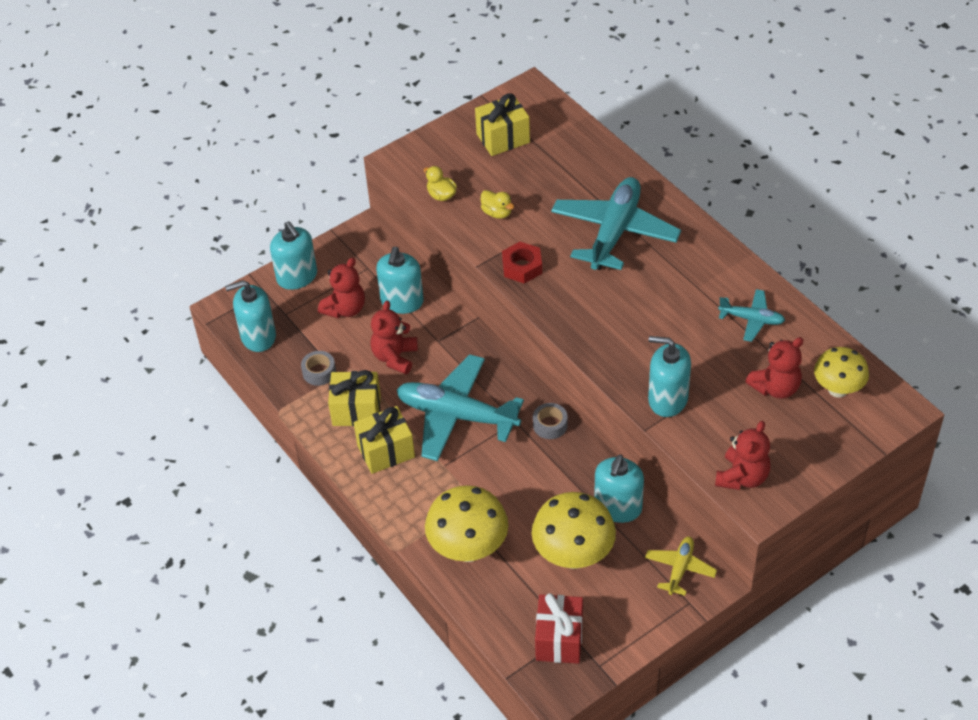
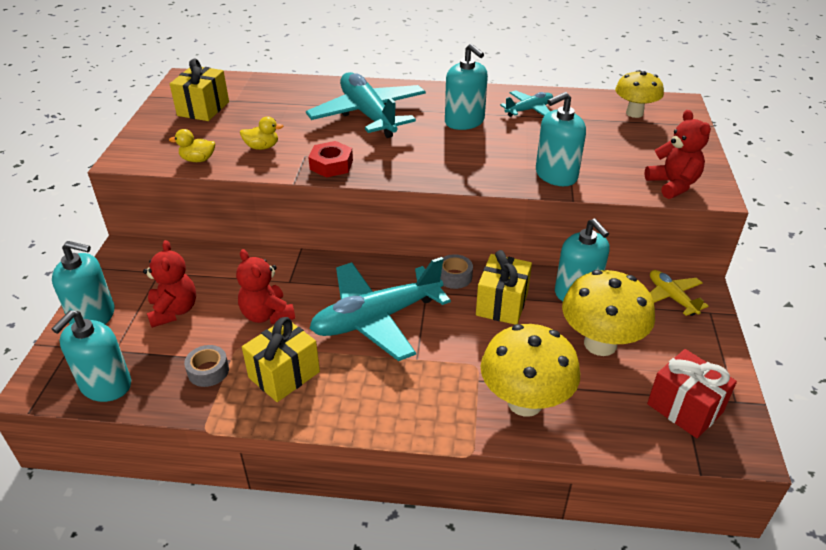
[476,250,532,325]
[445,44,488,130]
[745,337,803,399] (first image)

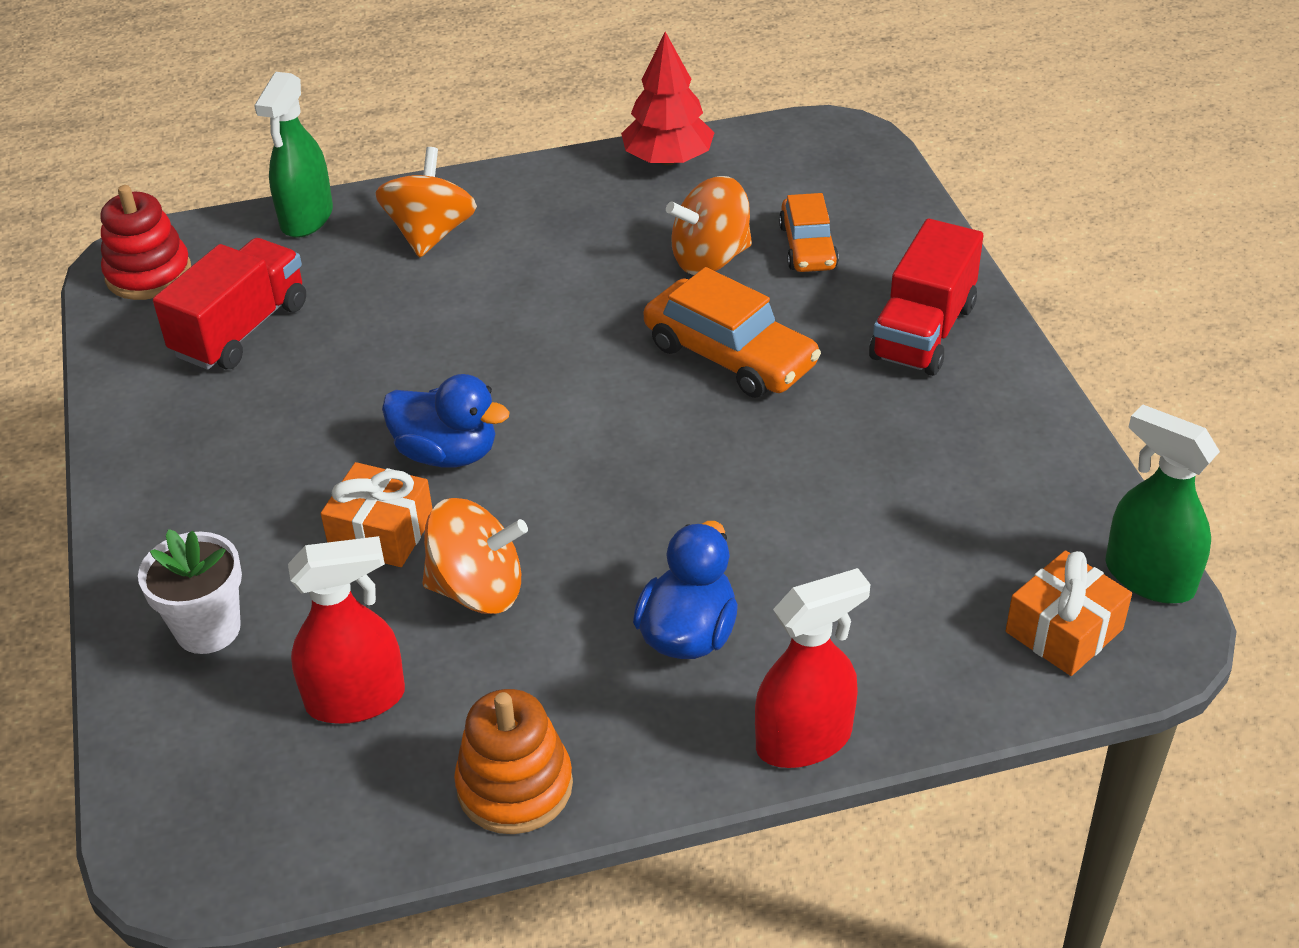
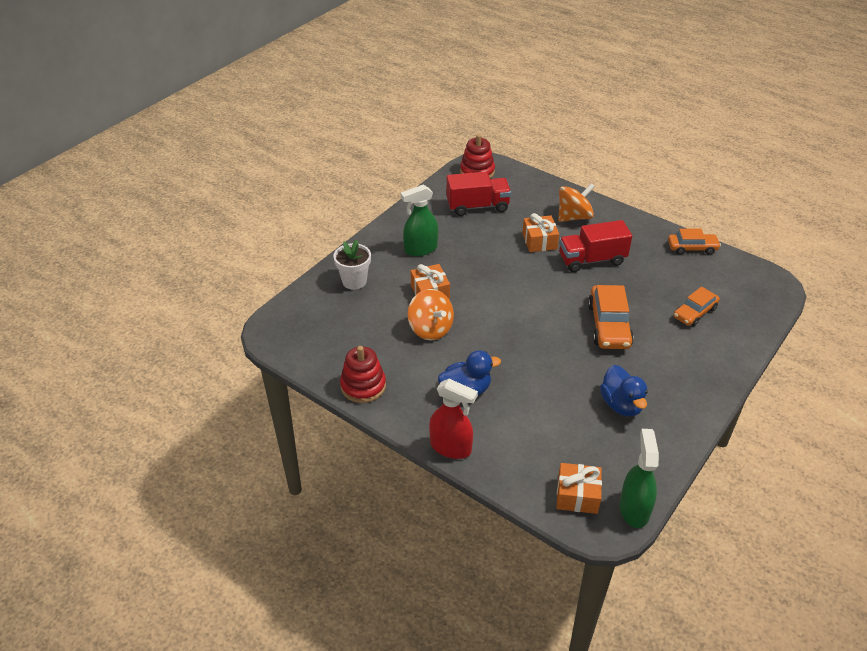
[401,185,438,256]
[288,536,405,724] (first image)
[600,365,648,416]
[340,346,386,403]
[668,229,721,255]
[666,176,752,275] (first image)
[559,220,632,272]
[522,213,559,252]

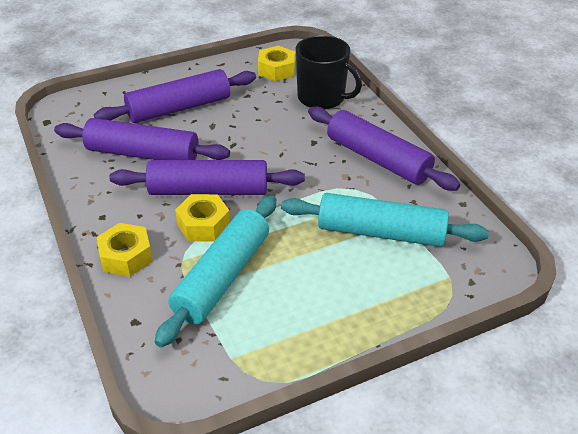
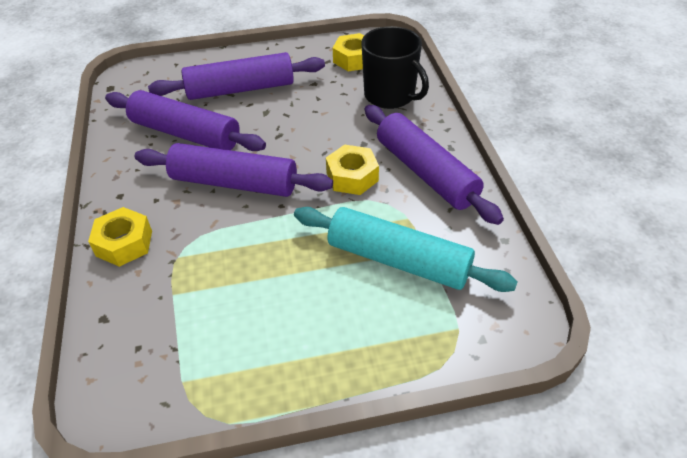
[155,195,276,347] (first image)
[326,145,379,195]

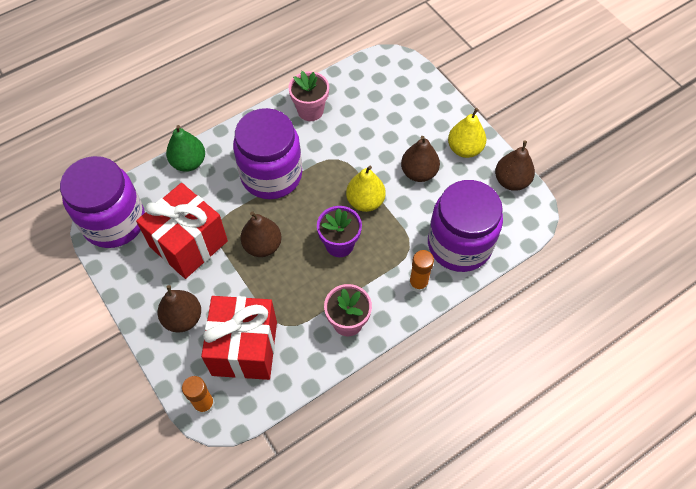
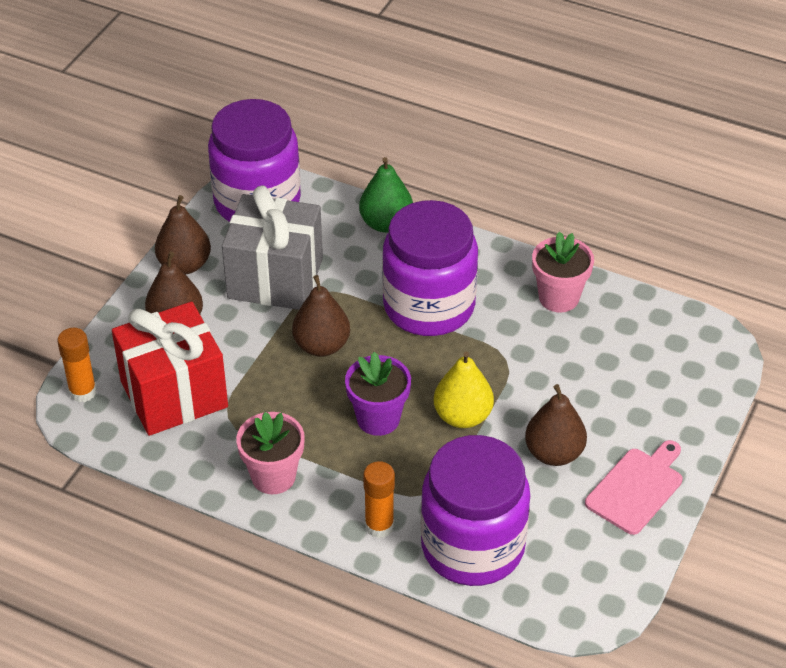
[222,185,323,310]
[585,440,683,535]
[155,195,211,275]

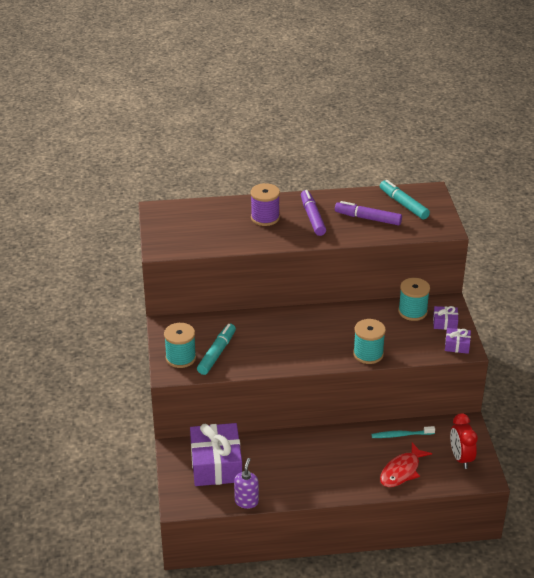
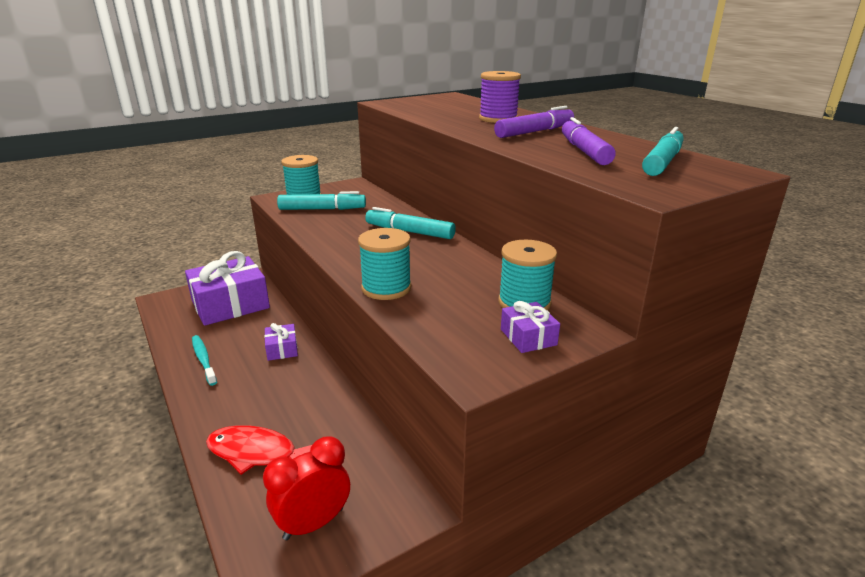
[234,458,259,509] (first image)
[192,335,217,386]
[264,323,298,361]
[365,207,456,239]

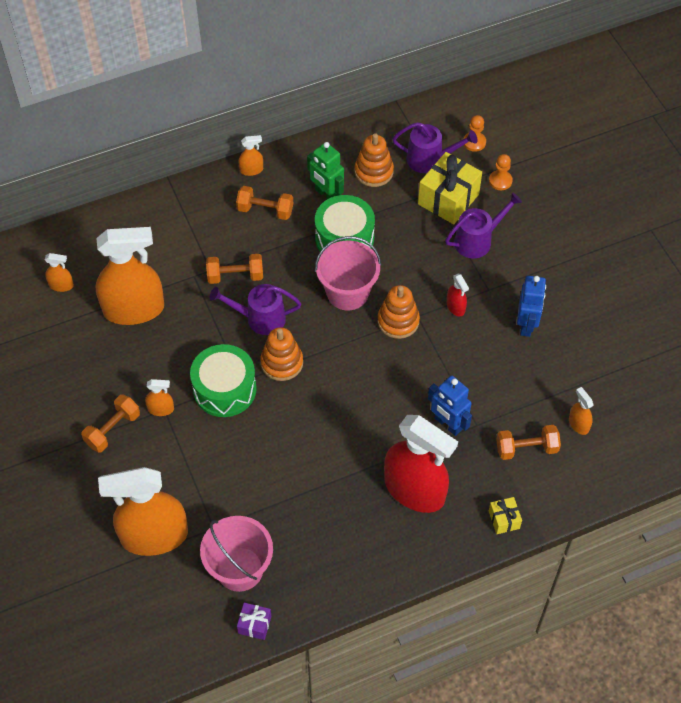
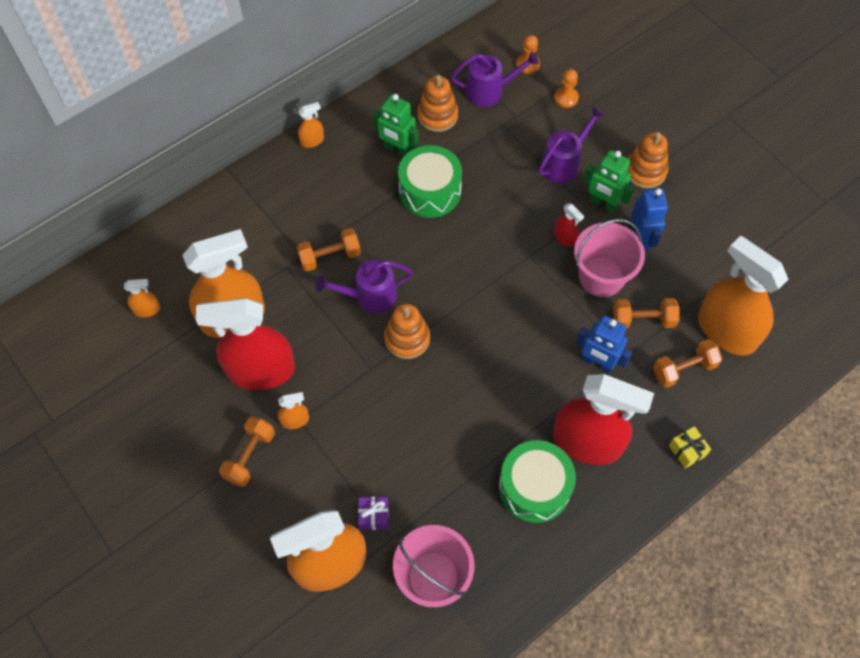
[499,440,576,523]
[613,298,680,329]
[358,497,389,530]
[574,219,645,297]
[627,132,669,189]
[418,152,482,224] (first image)
[698,236,788,355]
[196,298,295,390]
[583,150,635,213]

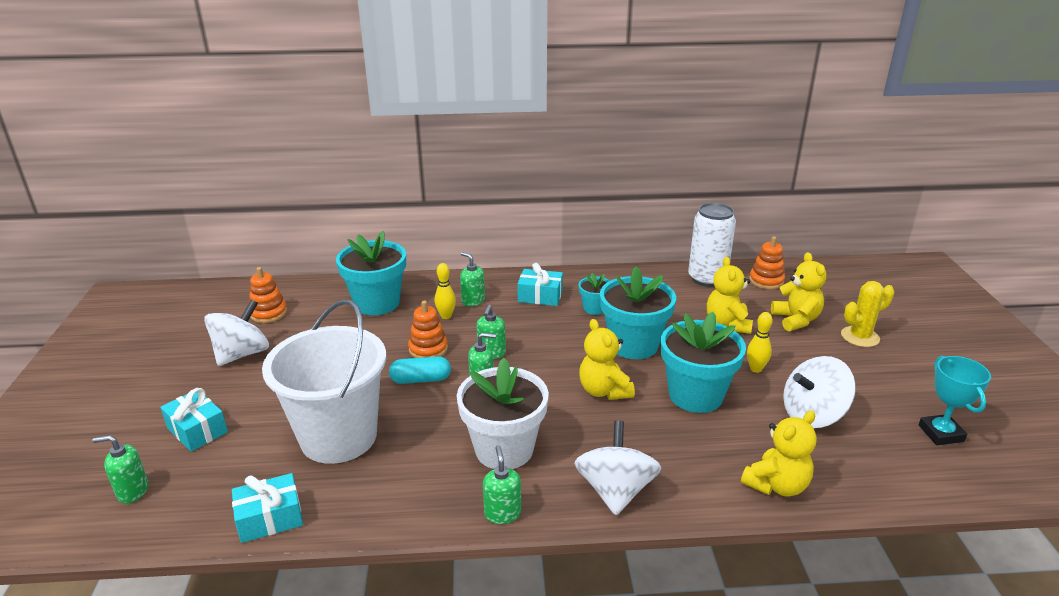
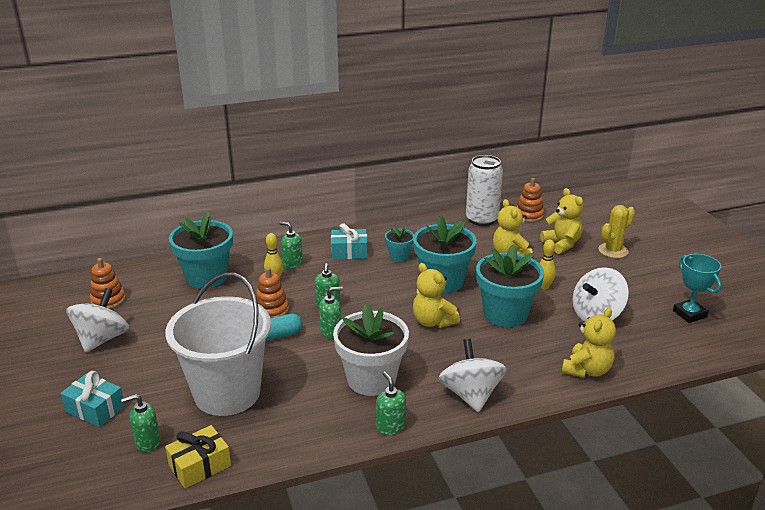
[121,394,161,452]
[165,425,231,489]

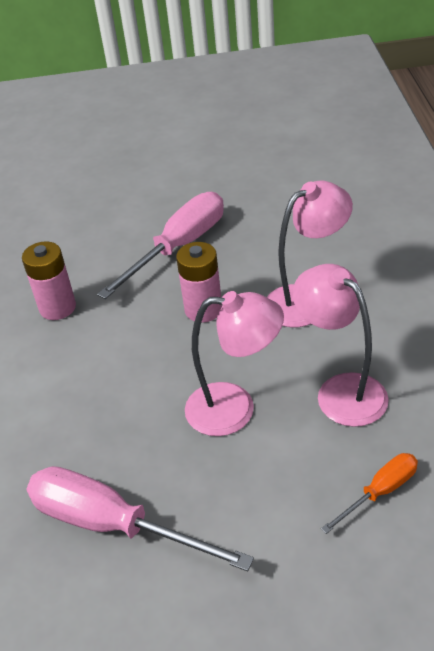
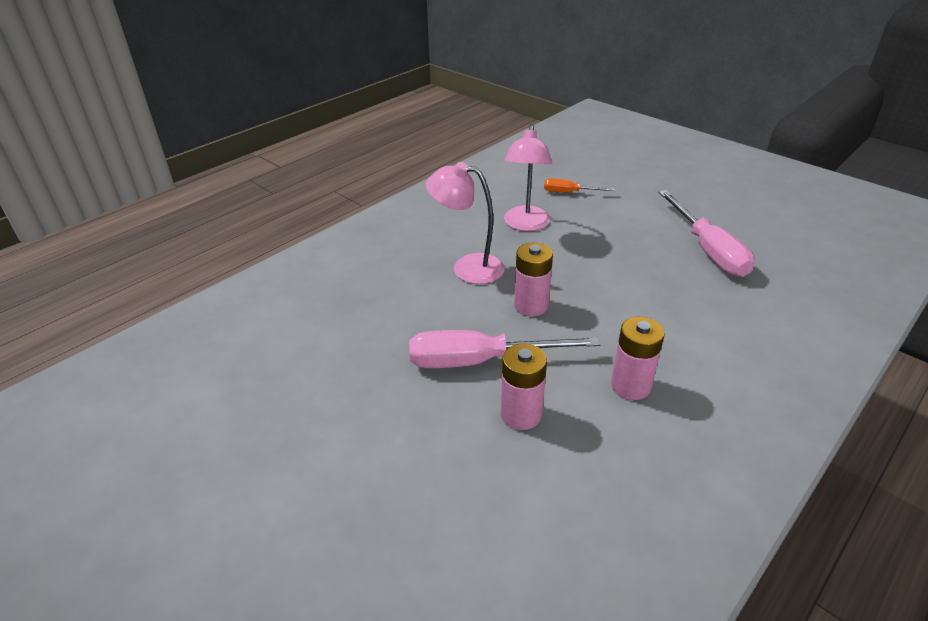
[185,291,284,436] (first image)
[501,343,547,430]

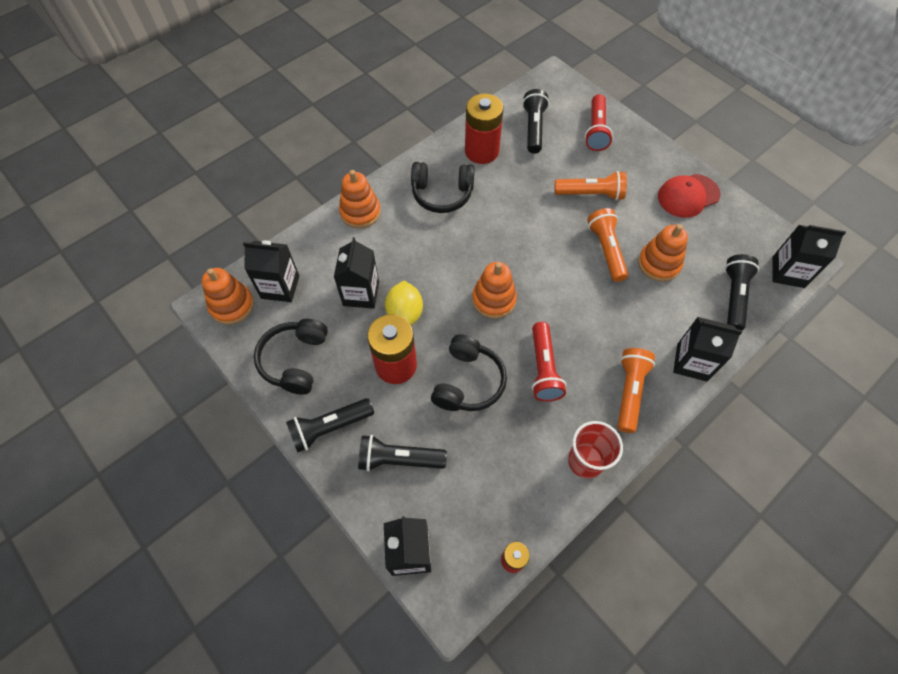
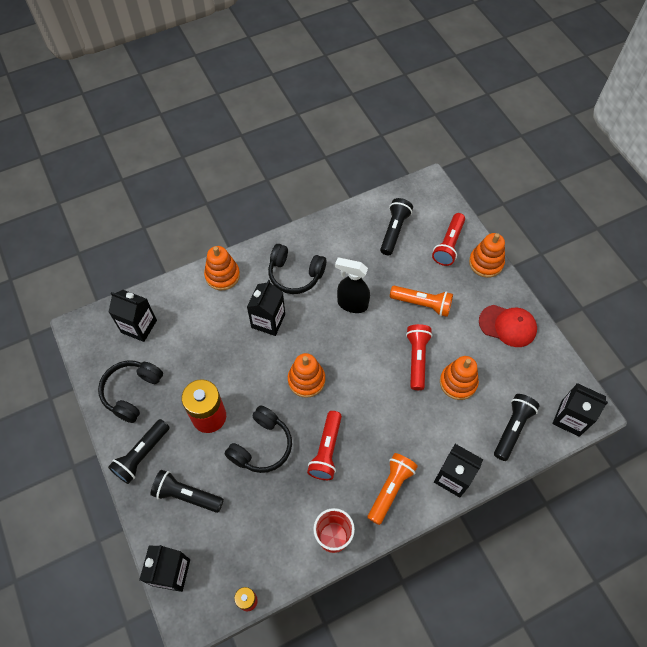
[469,233,505,278]
[108,419,170,484]
[247,280,285,336]
[385,281,423,325] (first image)
[465,93,503,164] (first image)
[406,324,432,390]
[479,305,537,347]
[335,258,370,313]

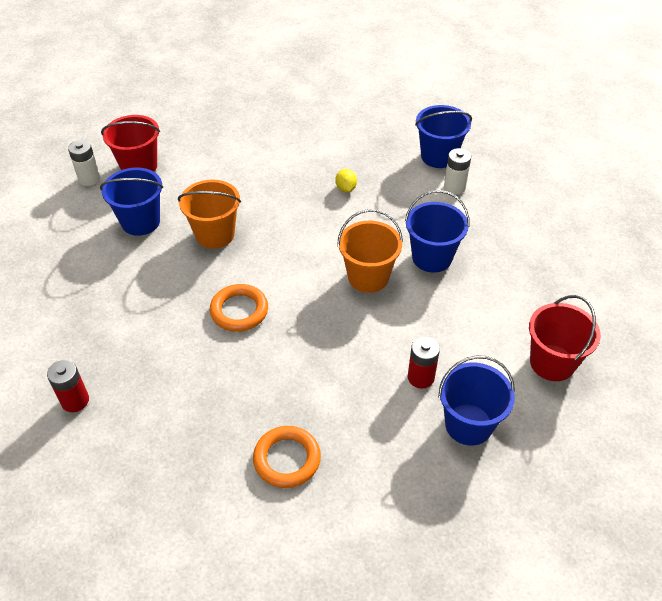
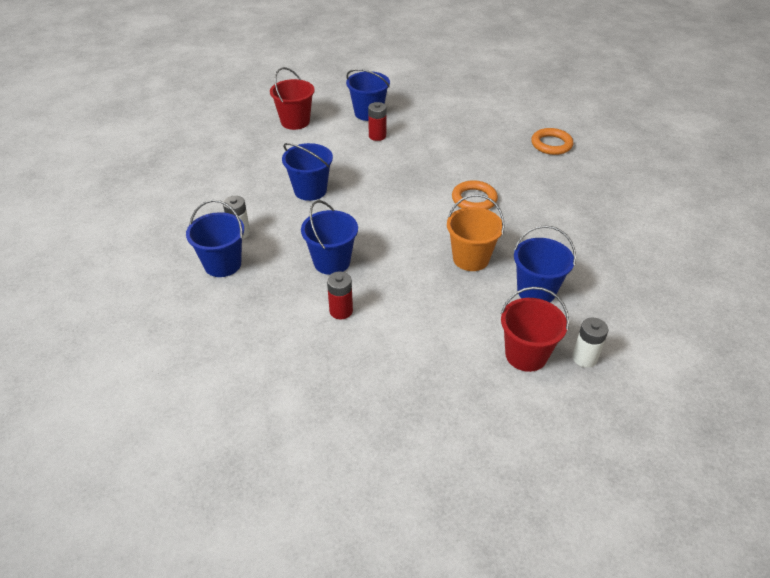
[327,272,353,319]
[531,128,573,155]
[301,200,358,275]
[337,209,403,293] (first image)

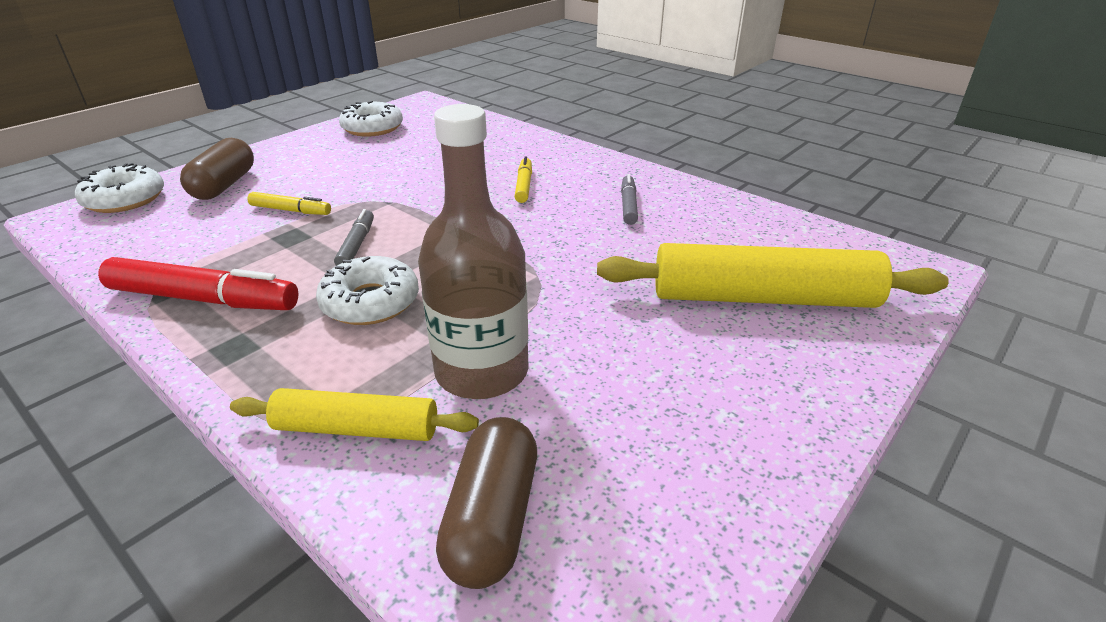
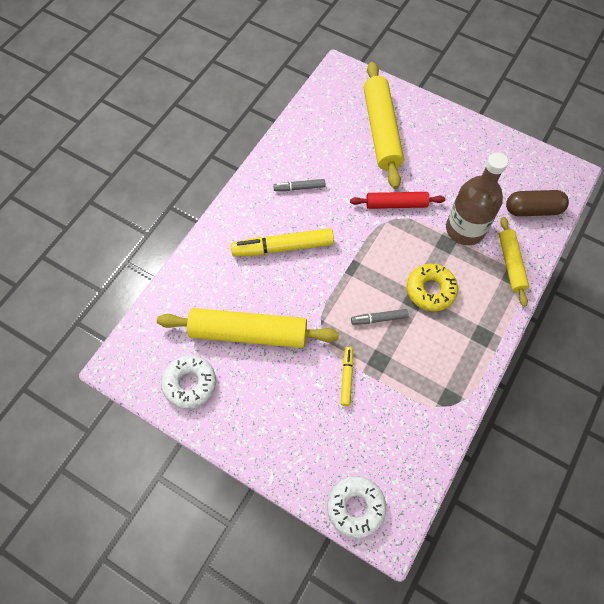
[98,257,299,310] (first image)
[180,138,254,200] (first image)
[407,264,458,311]
[231,228,334,257]
[157,308,339,348]
[350,192,445,209]

